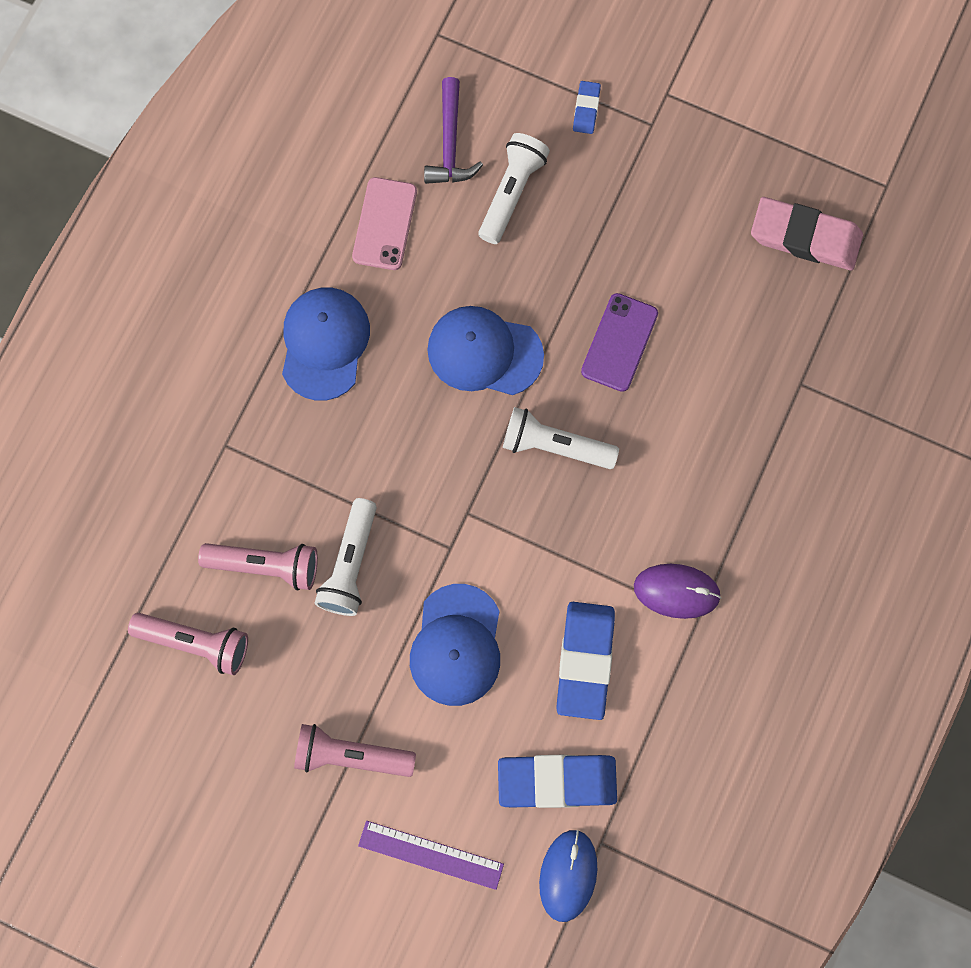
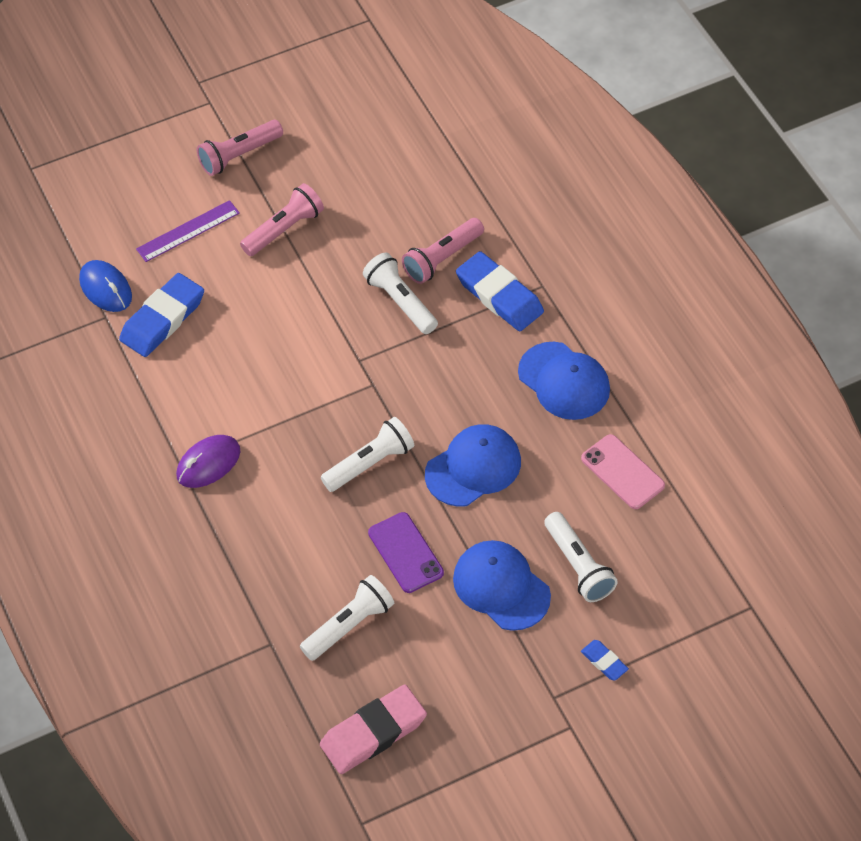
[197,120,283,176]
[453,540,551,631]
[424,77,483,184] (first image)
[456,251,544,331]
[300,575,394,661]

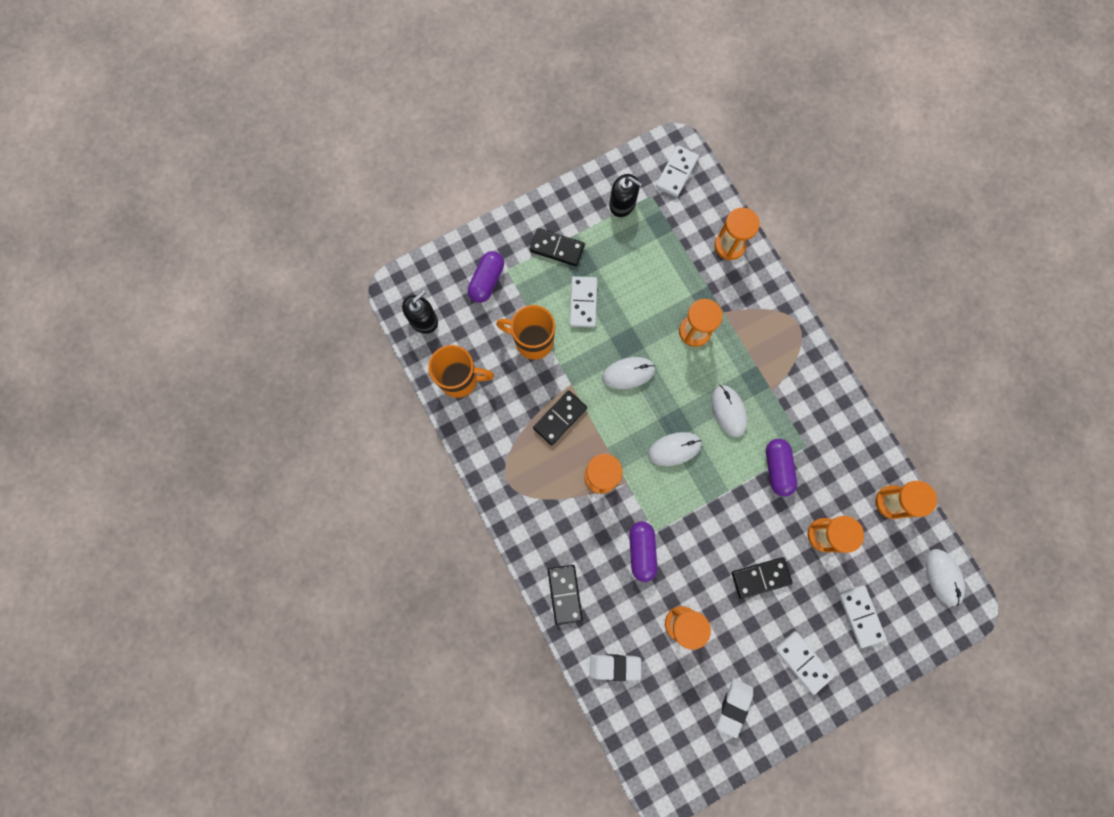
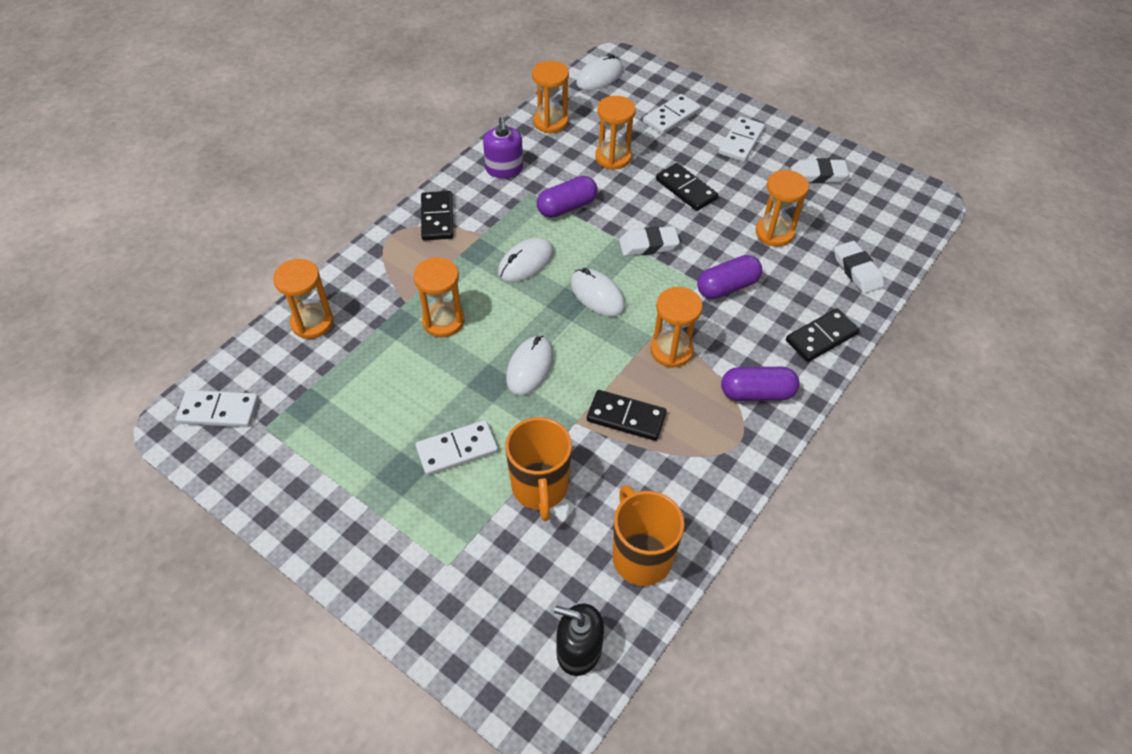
[721,367,799,401]
[421,191,454,240]
[506,336,554,395]
[609,174,642,217] (first image)
[483,117,523,178]
[619,226,680,256]

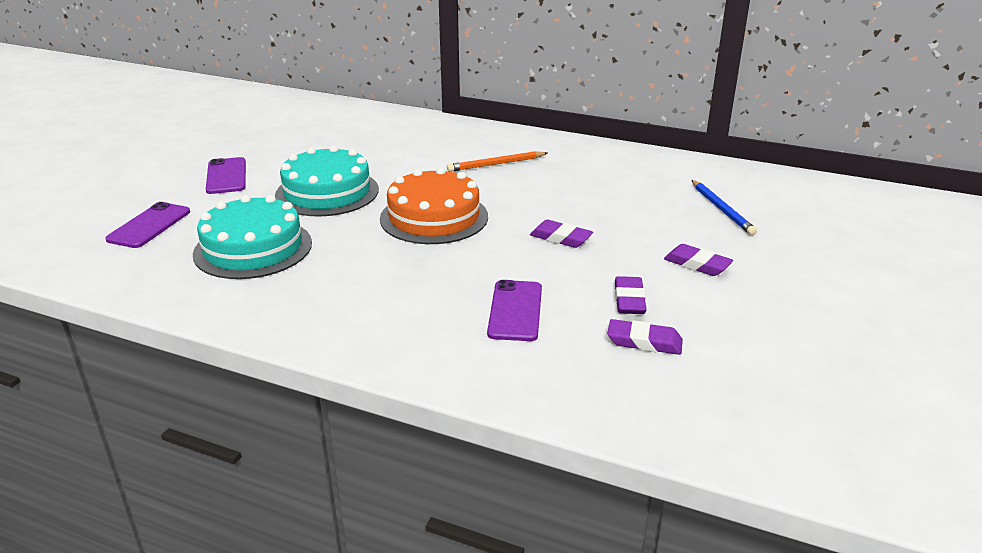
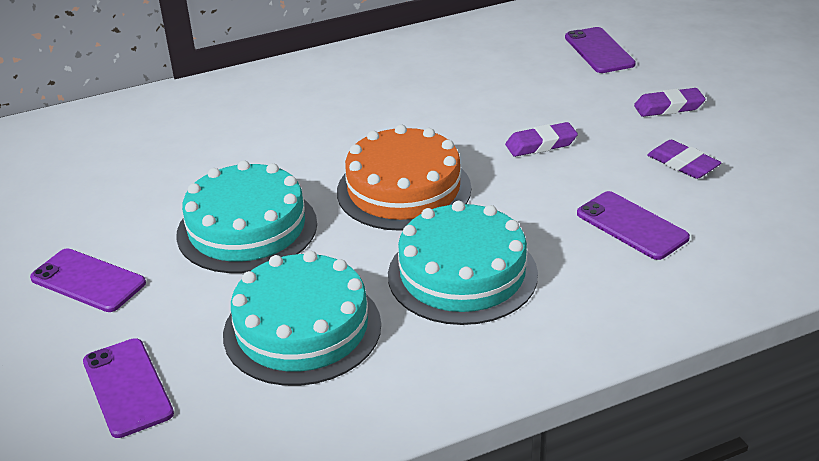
[447,151,547,172] (first image)
[607,319,683,355] (first image)
[565,27,636,73]
[388,201,538,325]

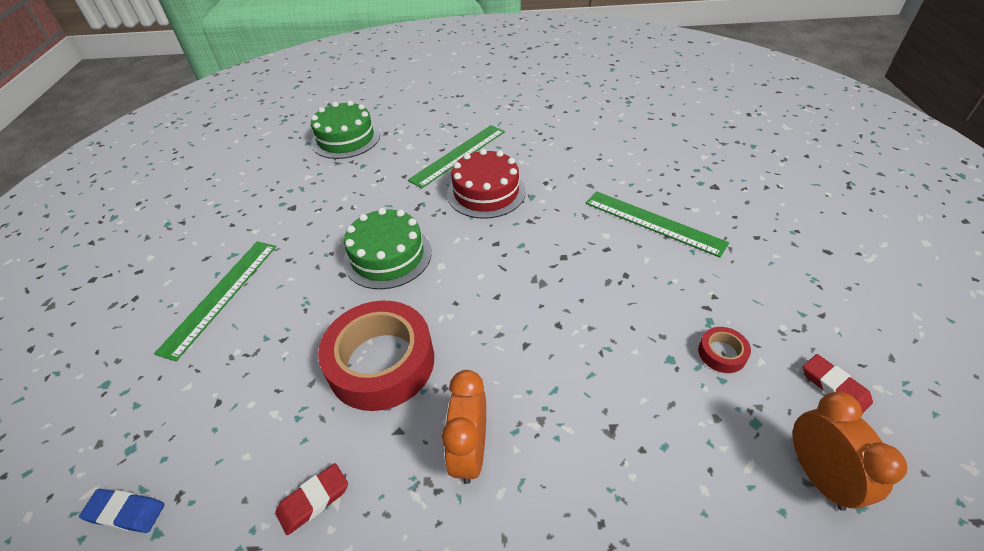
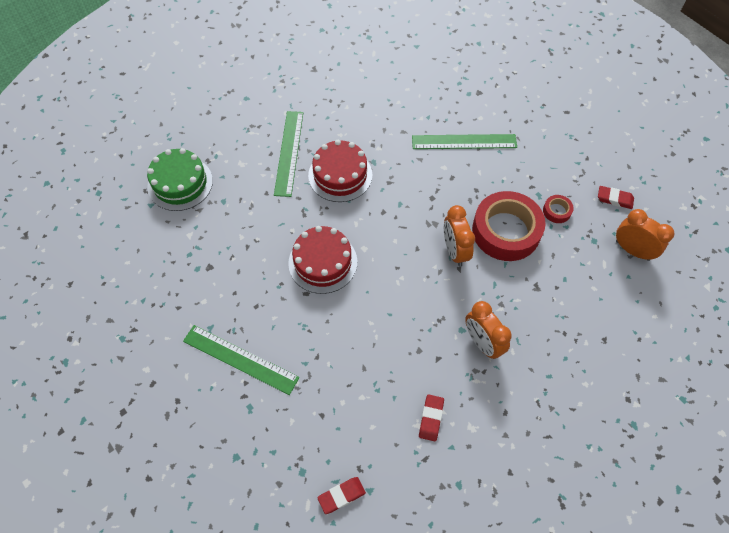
[317,477,366,514]
[183,325,300,395]
[472,191,545,261]
[288,226,357,294]
[444,205,475,267]

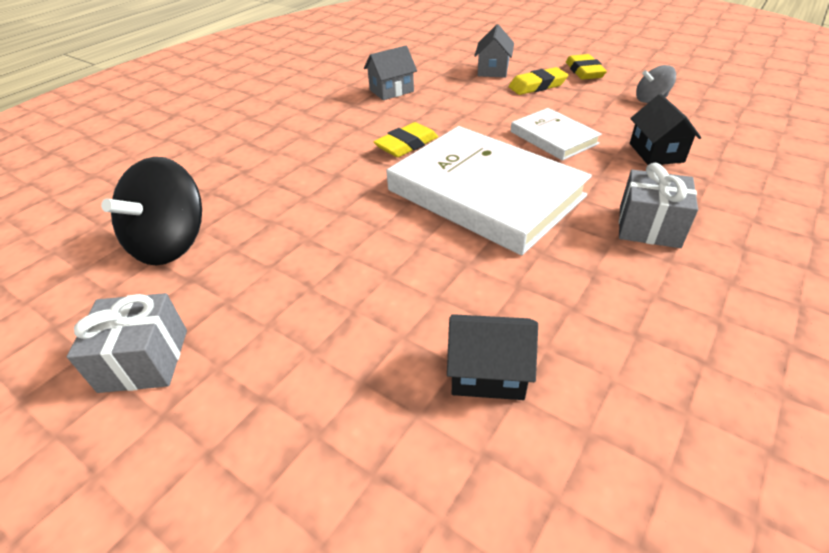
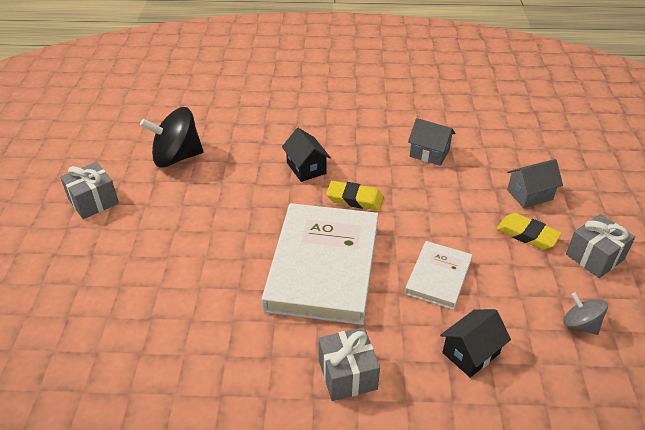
[282,128,331,182]
[566,214,635,278]

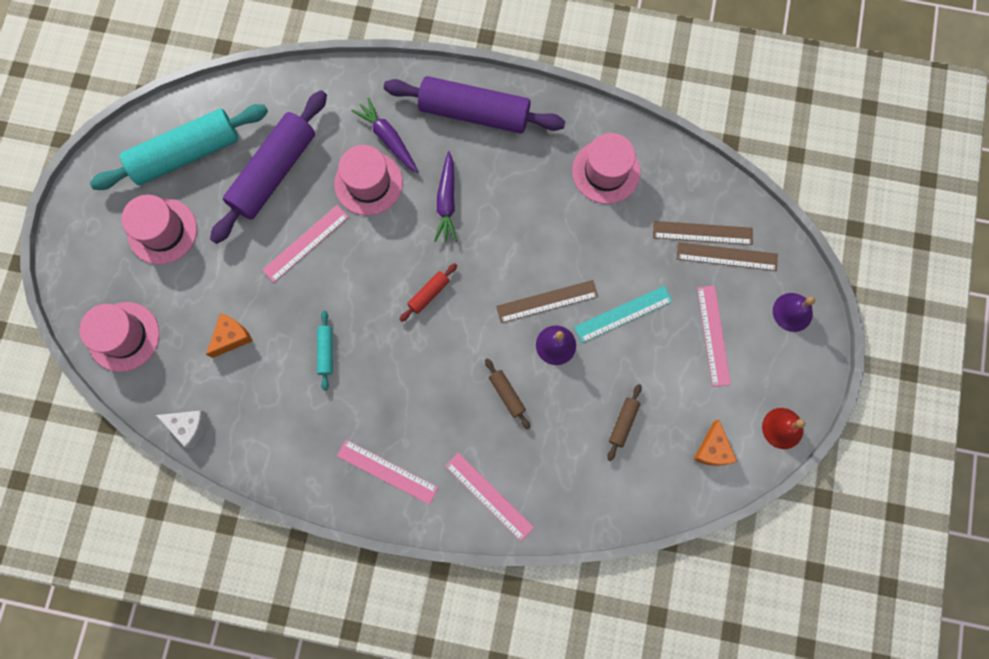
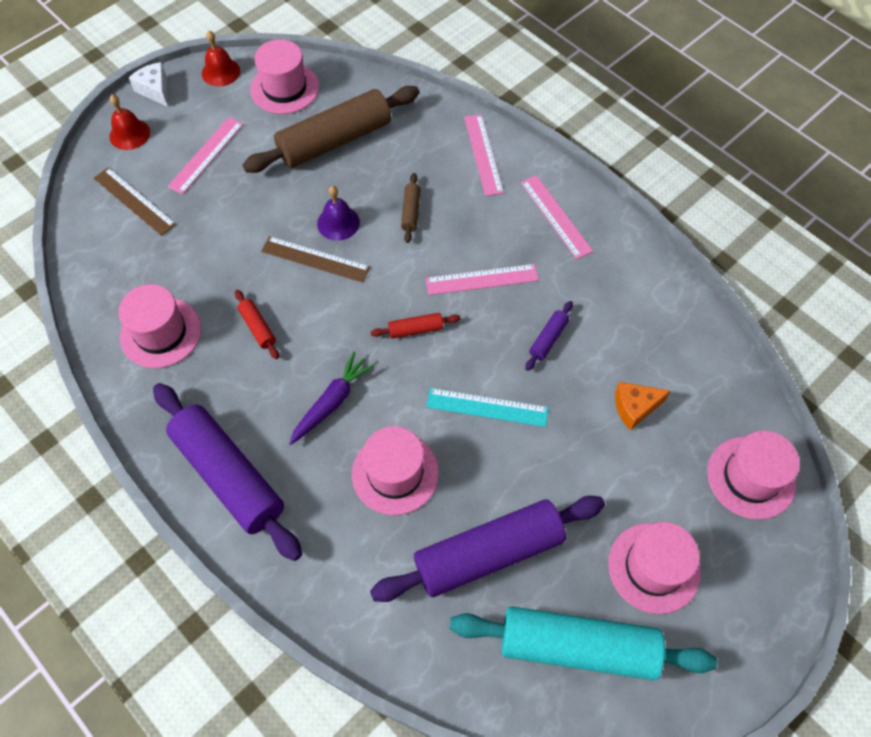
[129,62,168,107]
[425,264,539,295]
[525,301,573,371]
[352,98,418,173] (first image)
[426,388,549,427]
[242,86,420,173]
[653,221,753,245] (first image)
[250,39,319,114]
[109,94,150,150]
[235,290,279,359]

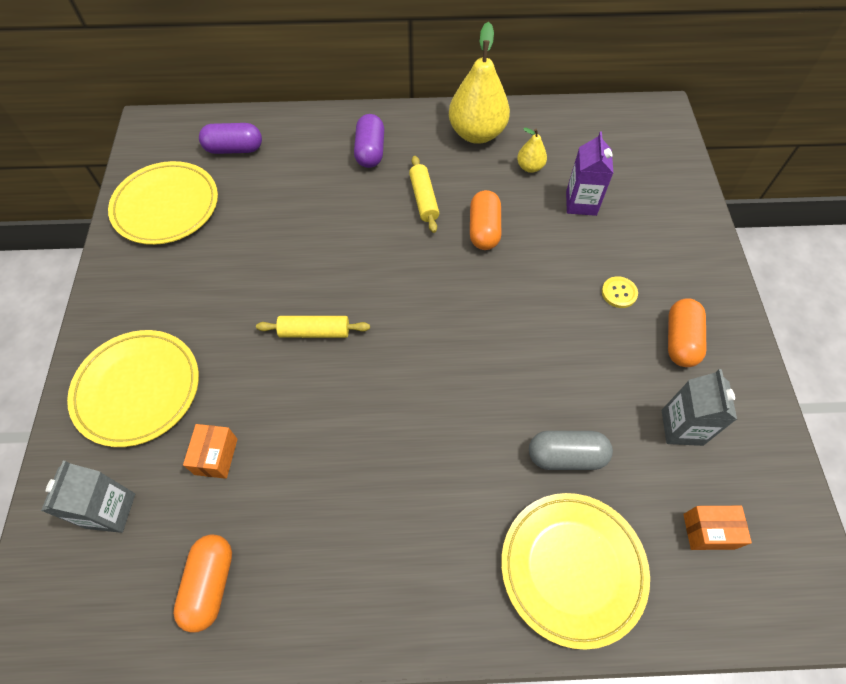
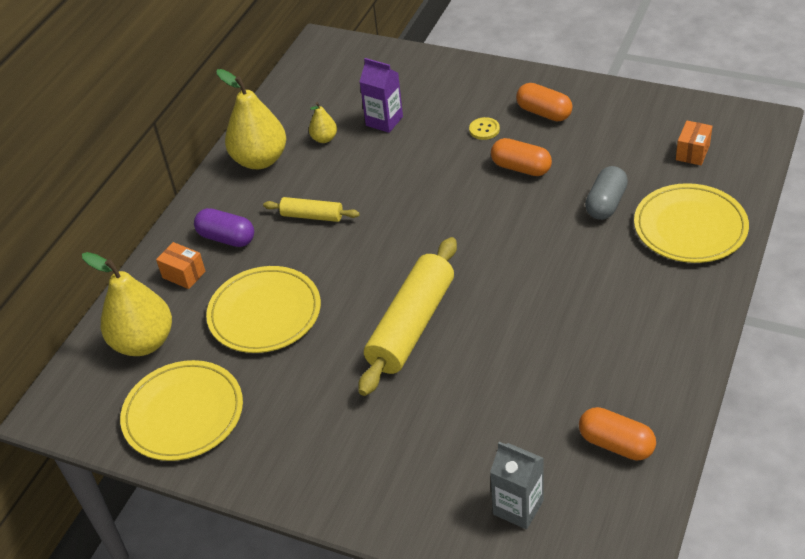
[206,266,321,353]
[156,242,206,289]
[82,252,172,356]
[358,237,457,396]
[491,138,552,176]
[662,369,737,446] (first image)

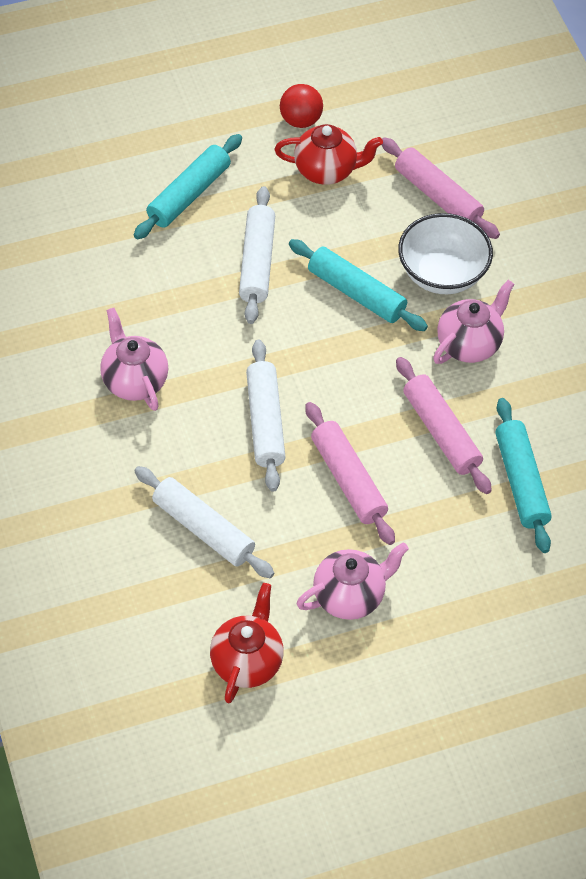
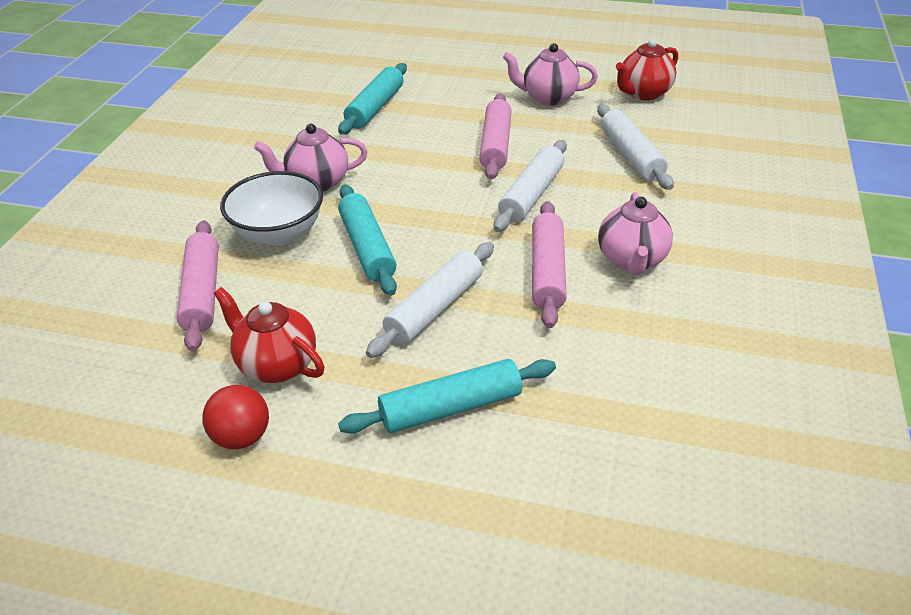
[532,201,567,328]

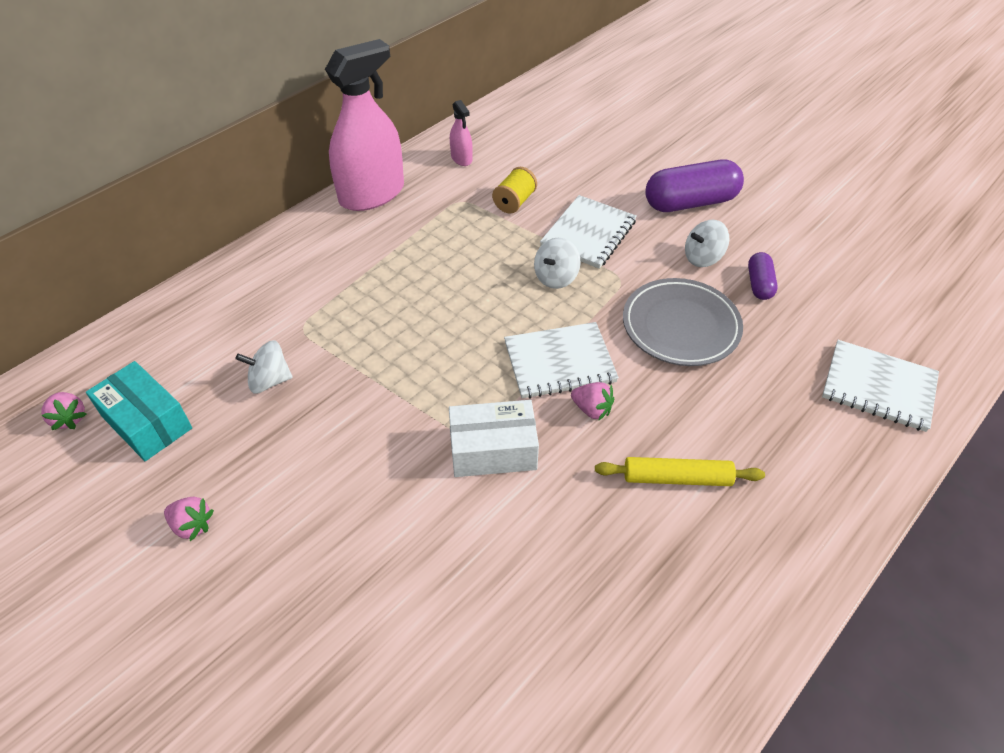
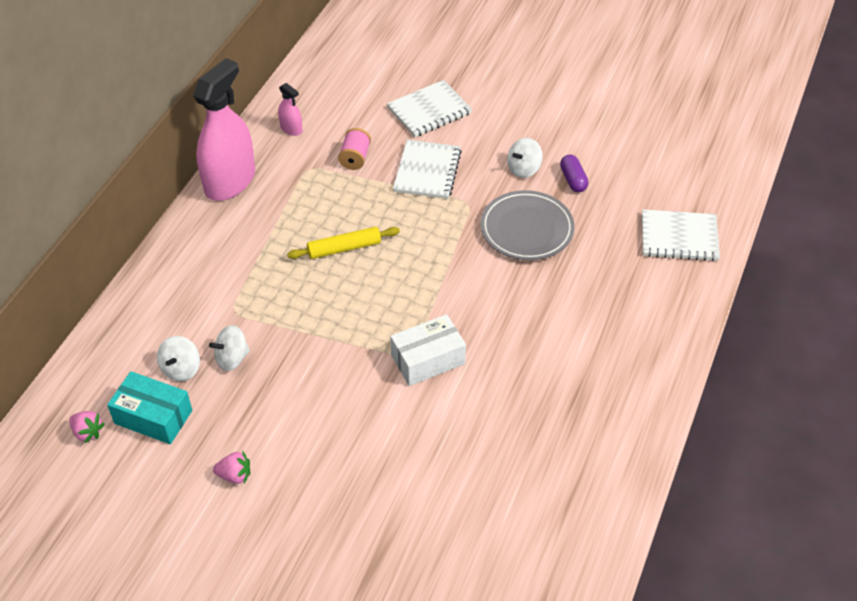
[338,128,371,170]
[387,80,472,137]
[157,336,200,381]
[571,382,614,421] (first image)
[287,227,400,259]
[645,159,744,212] (first image)

